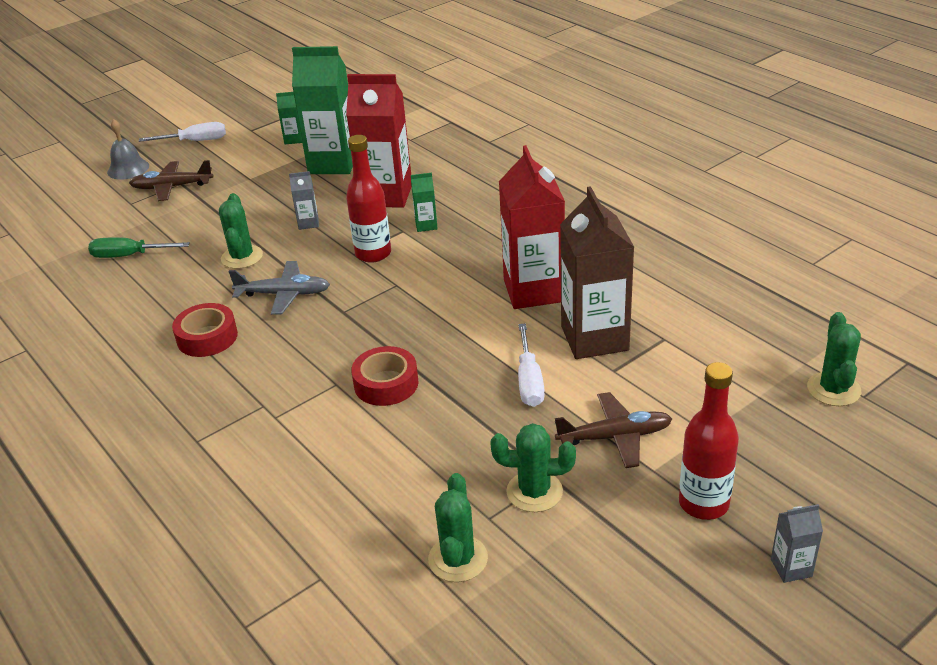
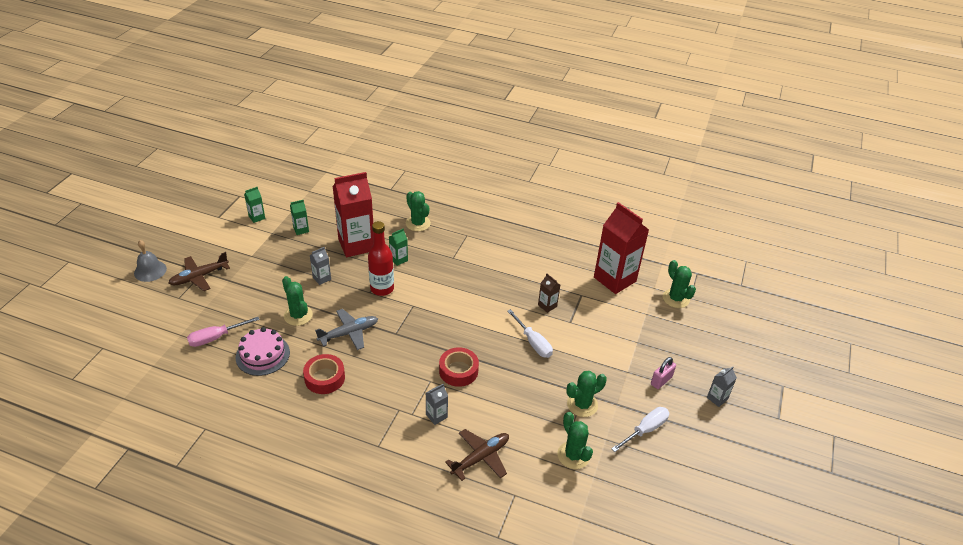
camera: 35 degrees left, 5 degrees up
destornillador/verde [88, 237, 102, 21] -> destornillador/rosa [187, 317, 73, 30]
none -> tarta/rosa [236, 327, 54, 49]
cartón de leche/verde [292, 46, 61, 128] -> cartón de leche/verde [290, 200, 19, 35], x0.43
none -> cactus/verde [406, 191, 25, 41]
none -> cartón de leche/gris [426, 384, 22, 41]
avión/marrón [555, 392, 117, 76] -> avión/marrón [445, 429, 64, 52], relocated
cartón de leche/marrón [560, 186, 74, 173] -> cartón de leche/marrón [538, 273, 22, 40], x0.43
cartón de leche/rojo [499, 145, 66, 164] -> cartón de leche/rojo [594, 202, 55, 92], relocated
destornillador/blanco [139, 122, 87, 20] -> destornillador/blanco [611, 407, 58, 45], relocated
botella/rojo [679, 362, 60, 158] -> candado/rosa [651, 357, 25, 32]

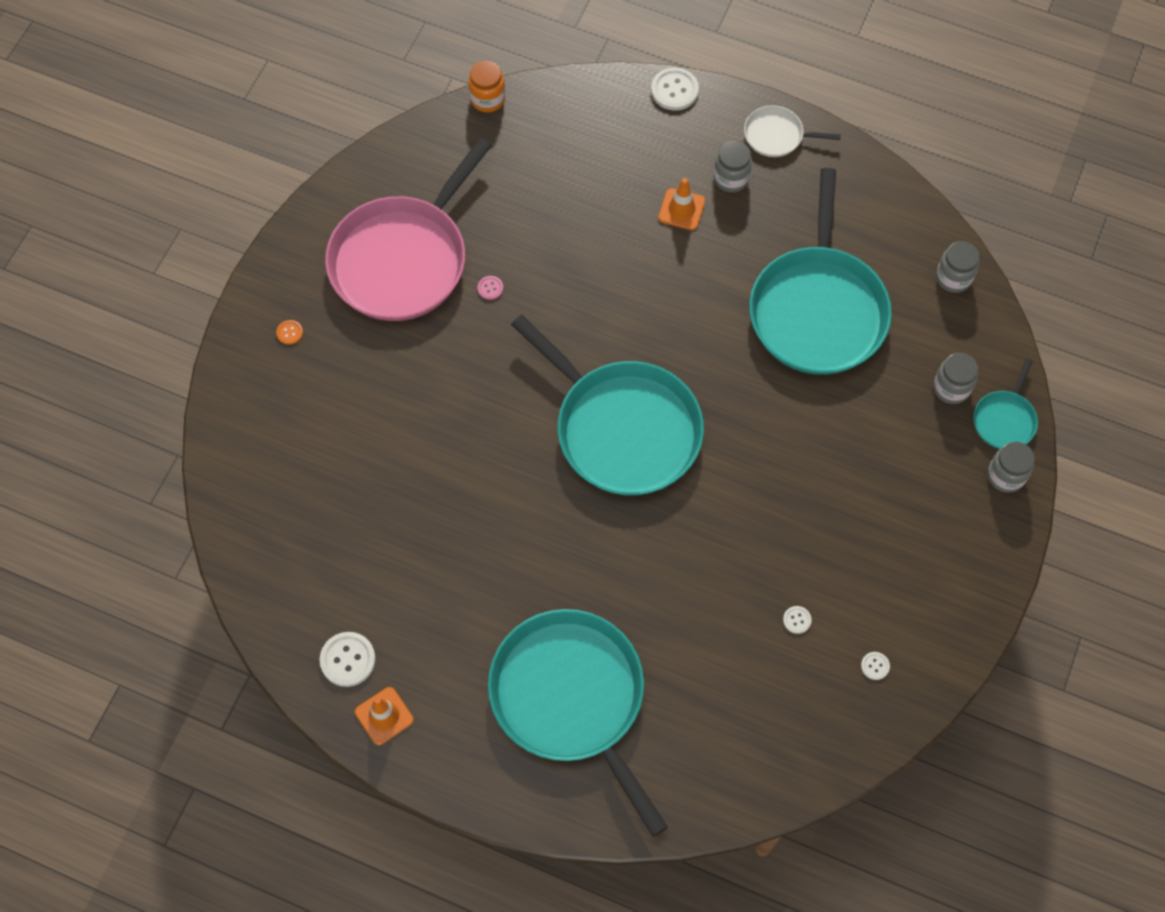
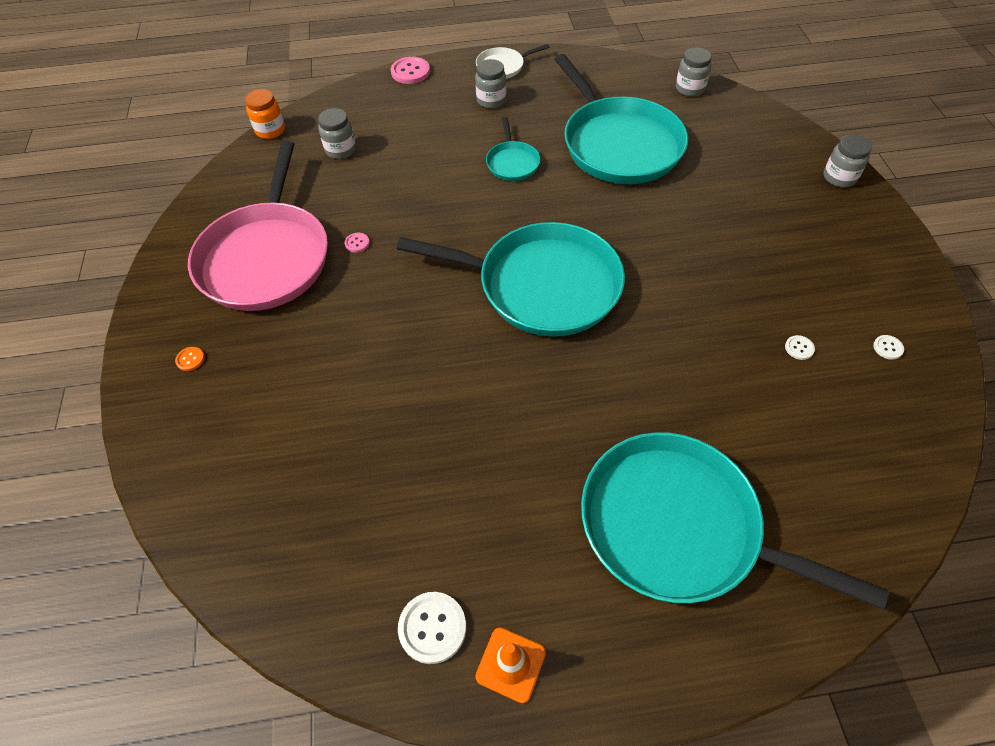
camera: 30 degrees left, 10 degrees down
tarro/gris [933, 353, 45, 51] -> tarro/gris [318, 108, 38, 51], relocated
botón/blanco [651, 68, 48, 43] -> botón/rosa [391, 57, 39, 27]
sartén/turquesa [973, 358, 65, 91] -> sartén/turquesa [486, 117, 54, 64], relocated
cono de tráfico/naranja [658, 178, 47, 52] -> none

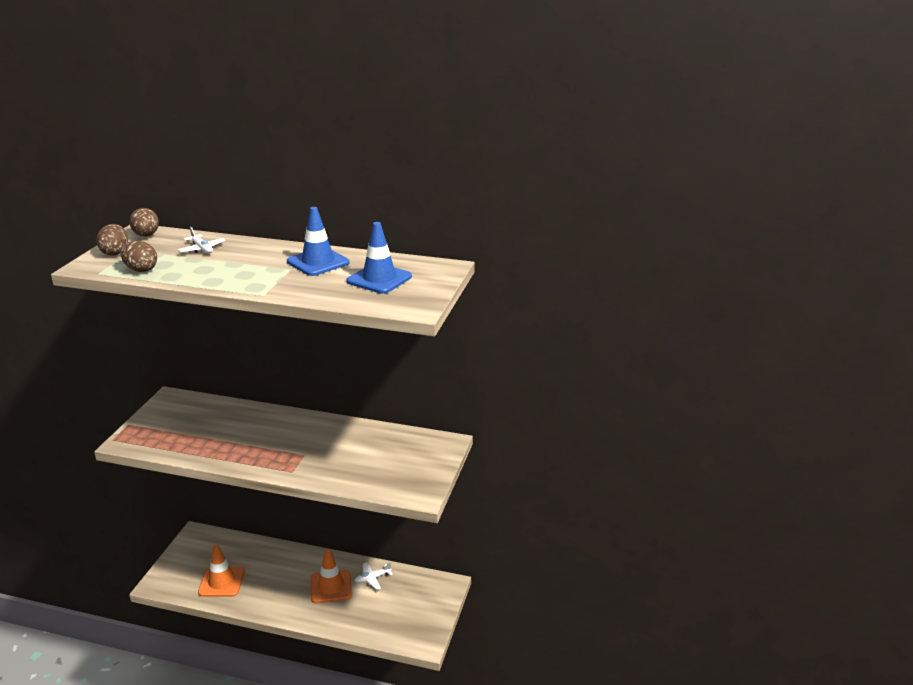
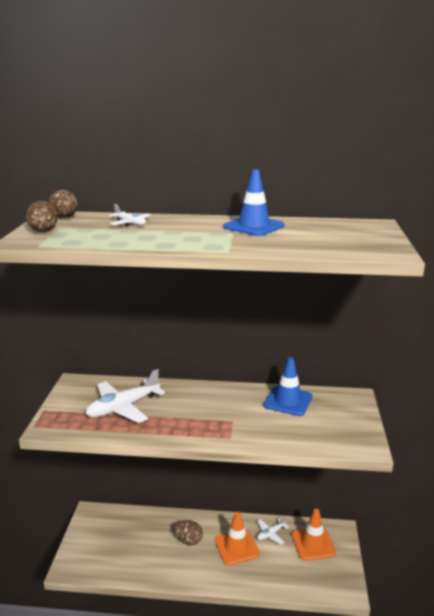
camera: 10 degrees left, 5 degrees down
none -> avión/blanco [86, 369, 79, 54]
huevo/marrón [120, 241, 37, 31] -> huevo/marrón [174, 520, 29, 25], relocated
cono de tráfico/azul [346, 222, 66, 72] -> cono de tráfico/azul [264, 357, 48, 59], relocated
cono de tráfico/naranja [198, 544, 47, 53] -> cono de tráfico/naranja [292, 509, 44, 52], relocated

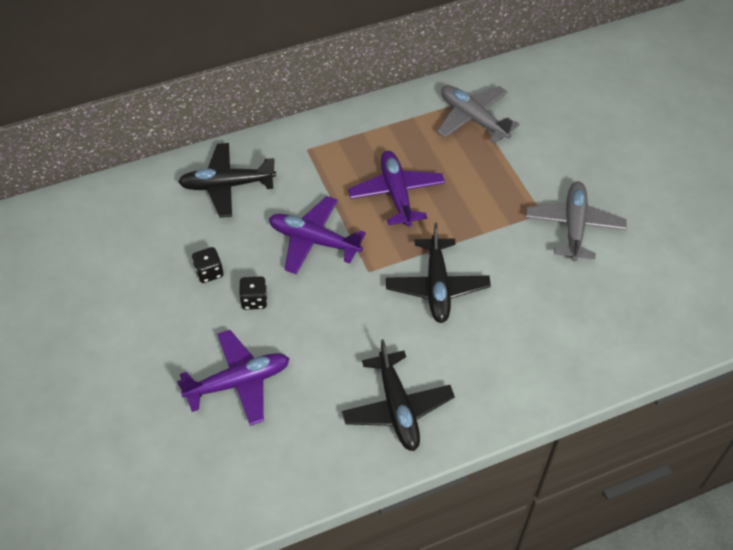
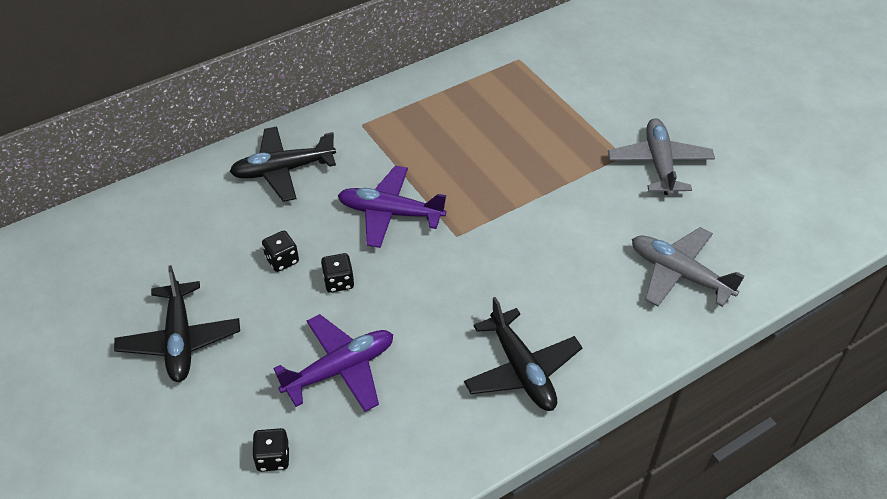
camera: 10 degrees left, 5 degrees down
avión/negro [386, 223, 105, 100] -> avión/negro [114, 265, 126, 117], relocated
none -> dado/negro [252, 428, 38, 44]
avión/gris [437, 85, 83, 59] -> avión/gris [632, 227, 113, 80], relocated
avión/morado [348, 151, 97, 76] -> none

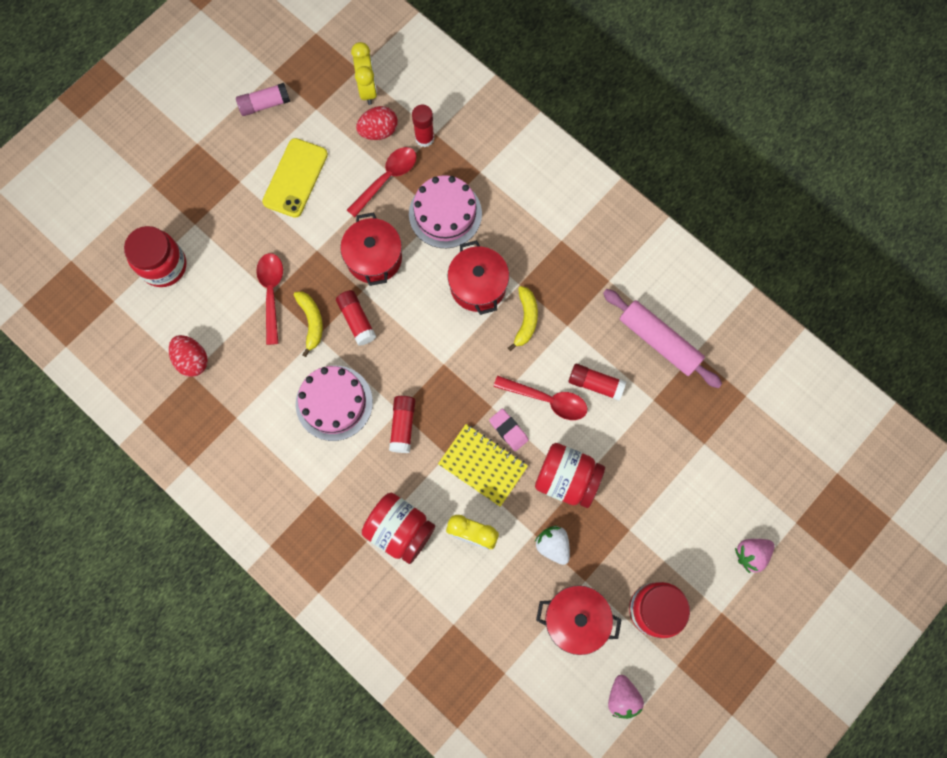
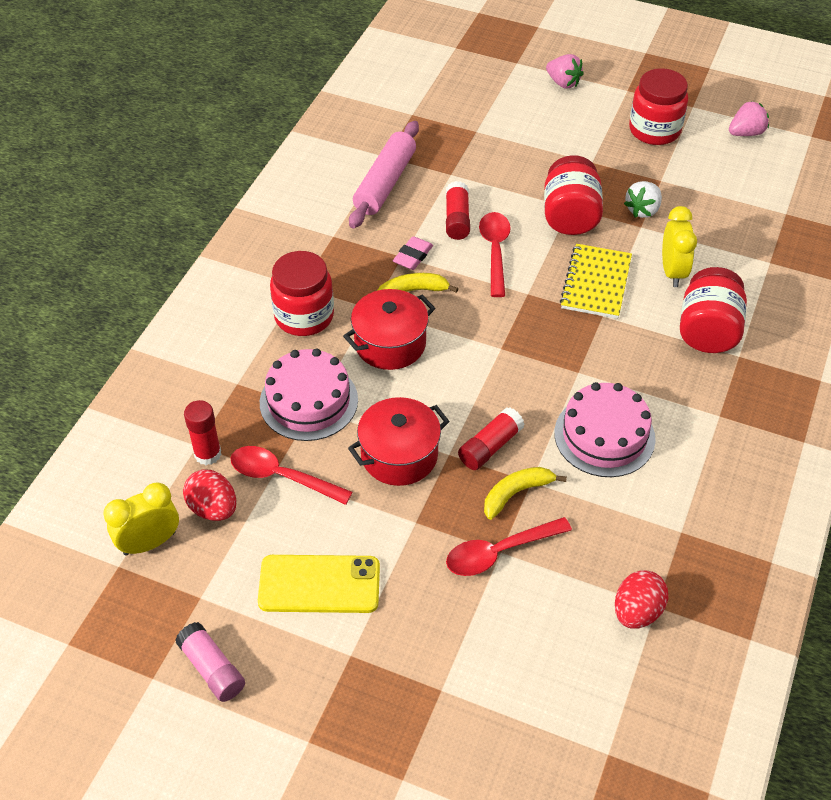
camera: 110 degrees left, 25 degrees down
tarro/rojo [124, 226, 62, 61] -> tarro/rojo [270, 251, 64, 85], relocated
goma de borrar/rosa [489, 409, 40, 42] -> goma de borrar/rosa [393, 236, 40, 34], relocated
barra de pegamento/rojo [389, 396, 26, 57] -> none
olla/rojo [536, 586, 86, 69] -> none

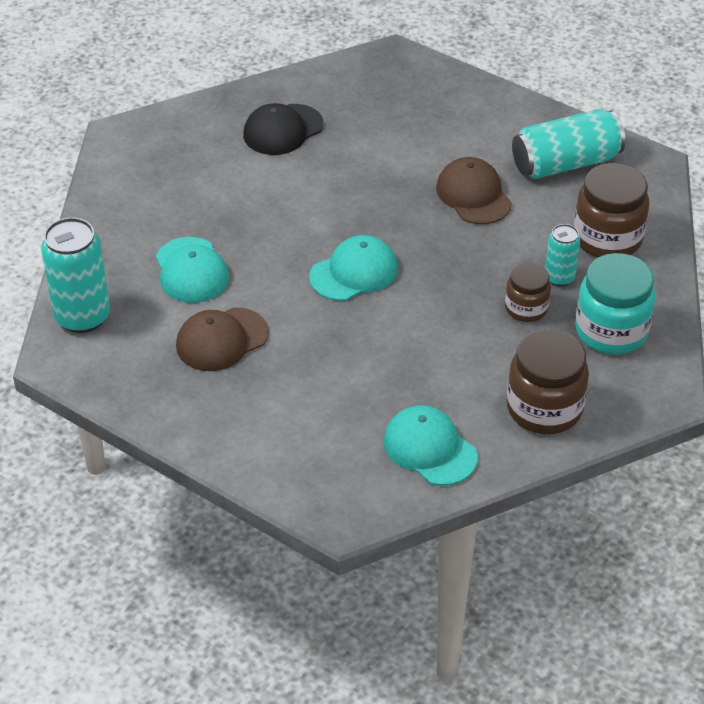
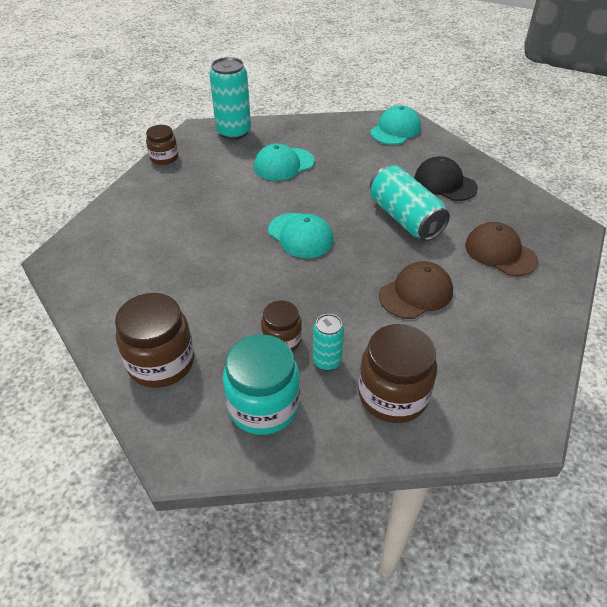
camera: 80 degrees right, 0 degrees up
none -> tarro/marrón [146, 125, 32, 40]
gorra/turquesa [383, 405, 95, 81] -> gorra/turquesa [370, 105, 51, 40], relocated
lata/turquesa [512, 109, 113, 70] -> lata/turquesa [370, 166, 80, 75], relocated
gorra/marrón [176, 308, 93, 63] -> gorra/marrón [465, 222, 73, 54], relocated

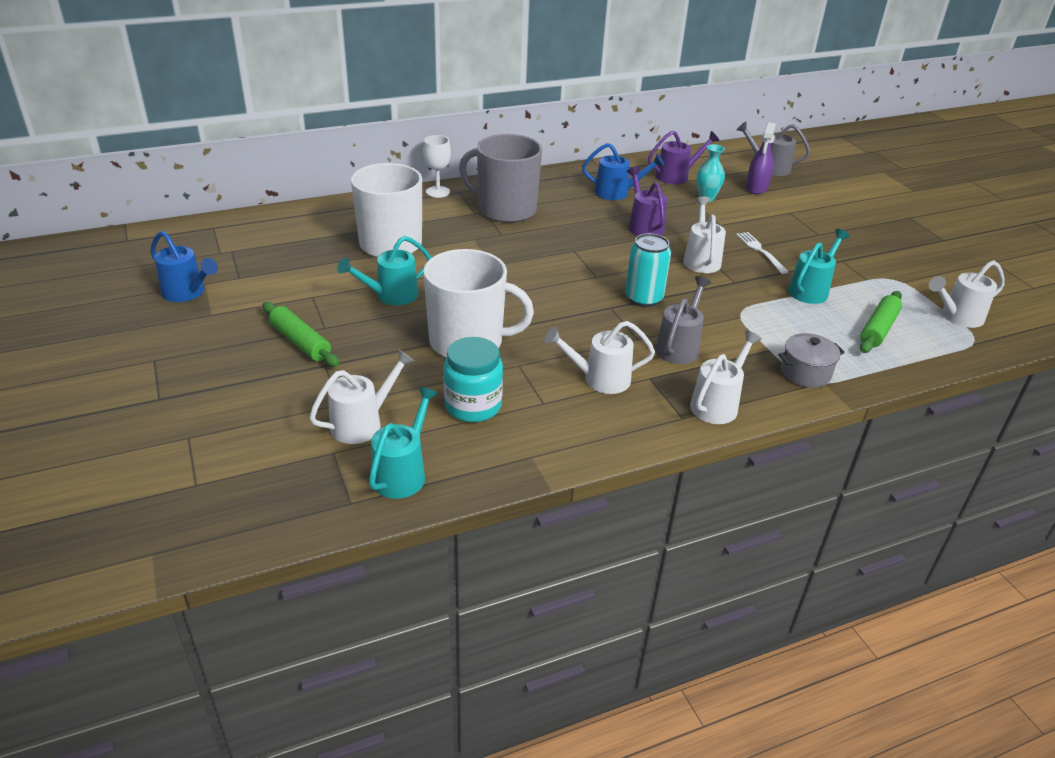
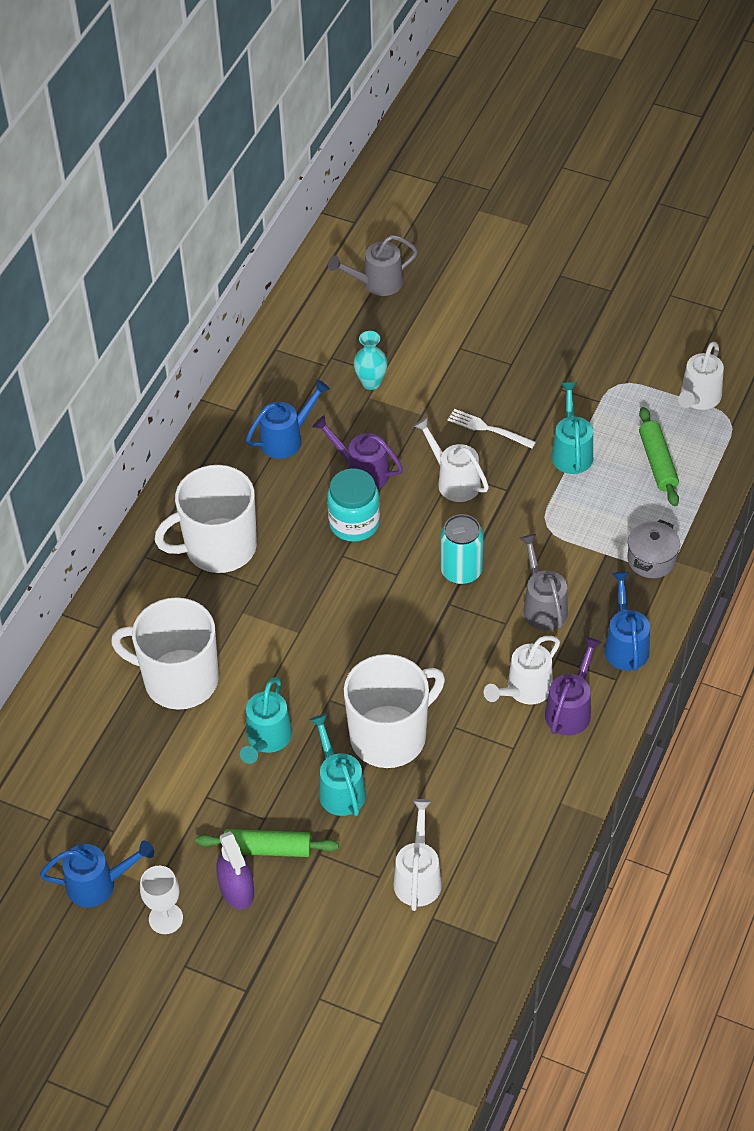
camera: 40 degrees left, 15 degrees up
copa/blanco [423, 135, 28, 63] -> copa/blanco [140, 866, 43, 68], relocated
taza/gris [459, 134, 83, 89] -> taza/blanco [154, 465, 103, 108]
pulverizador/morado [746, 122, 30, 72] -> pulverizador/morado [216, 831, 38, 78], relocated
regadera/turquesa [369, 386, 69, 113] -> regadera/turquesa [309, 714, 57, 102], relocated
tarro/turquesa [443, 337, 60, 85] -> tarro/turquesa [327, 468, 53, 74], relocated
regadera/morado [648, 131, 71, 53] -> regadera/morado [545, 636, 57, 100], relocated
regadera/blanco [690, 330, 72, 94] -> regadera/azul [604, 572, 46, 99]

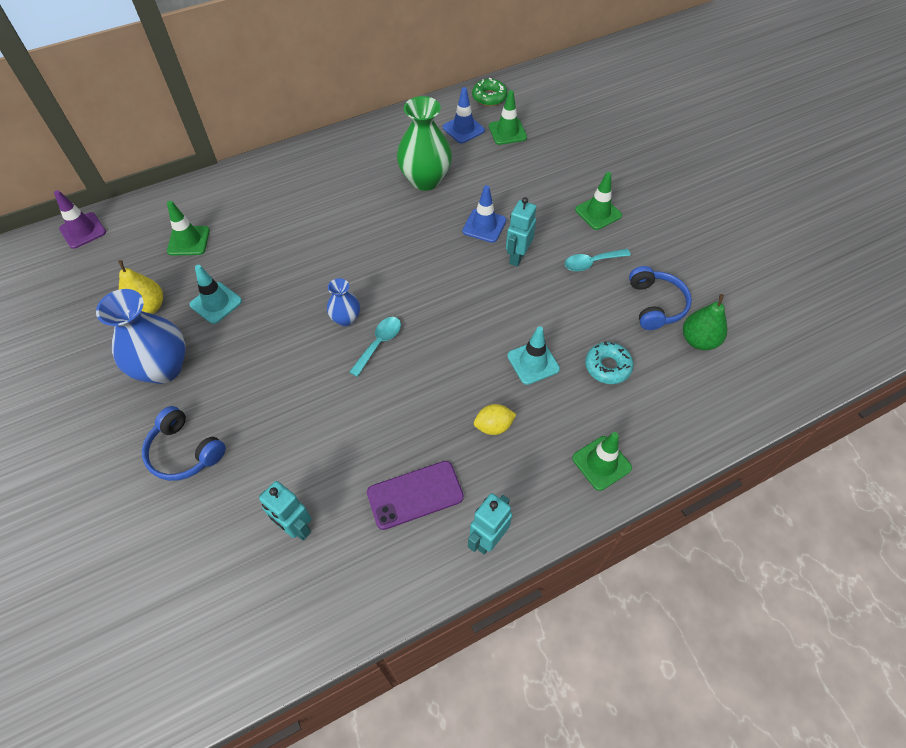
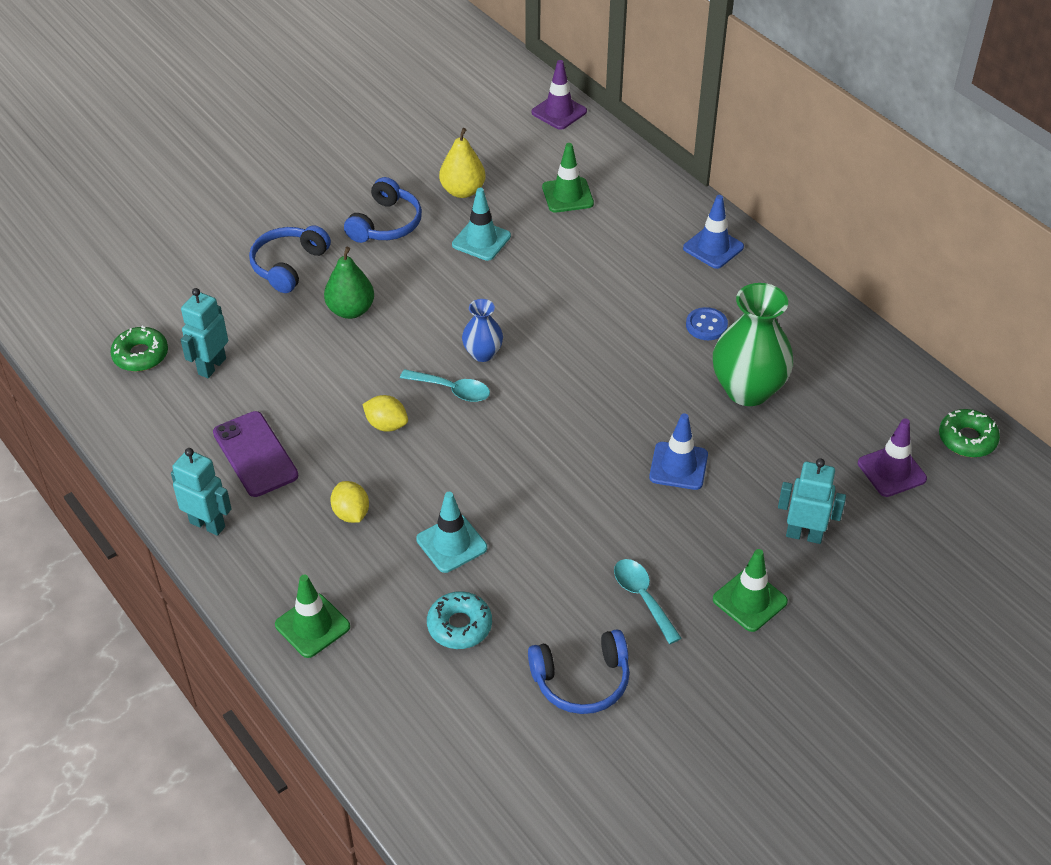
camera: 80 degrees right, 10 degrees down
none -> rosquilla/verde [110, 326, 58, 46]
pera/verde [683, 294, 44, 56] -> pera/verde [324, 247, 50, 72], relocated
florero/azul [96, 289, 90, 95] -> auriculares/azul [344, 177, 78, 66]
none -> limón/amarillo [363, 395, 45, 37]
cono de tráfico/azul [443, 87, 42, 56] -> cono de tráfico/azul [683, 195, 61, 74], relocated
none -> botón/azul [686, 307, 42, 33]
robot/turquesa [506, 197, 30, 70] -> robot/turquesa [778, 458, 68, 86], relocated
cono de tráfico/verde [489, 90, 38, 55] -> cono de tráfico/morado [858, 418, 69, 79]

